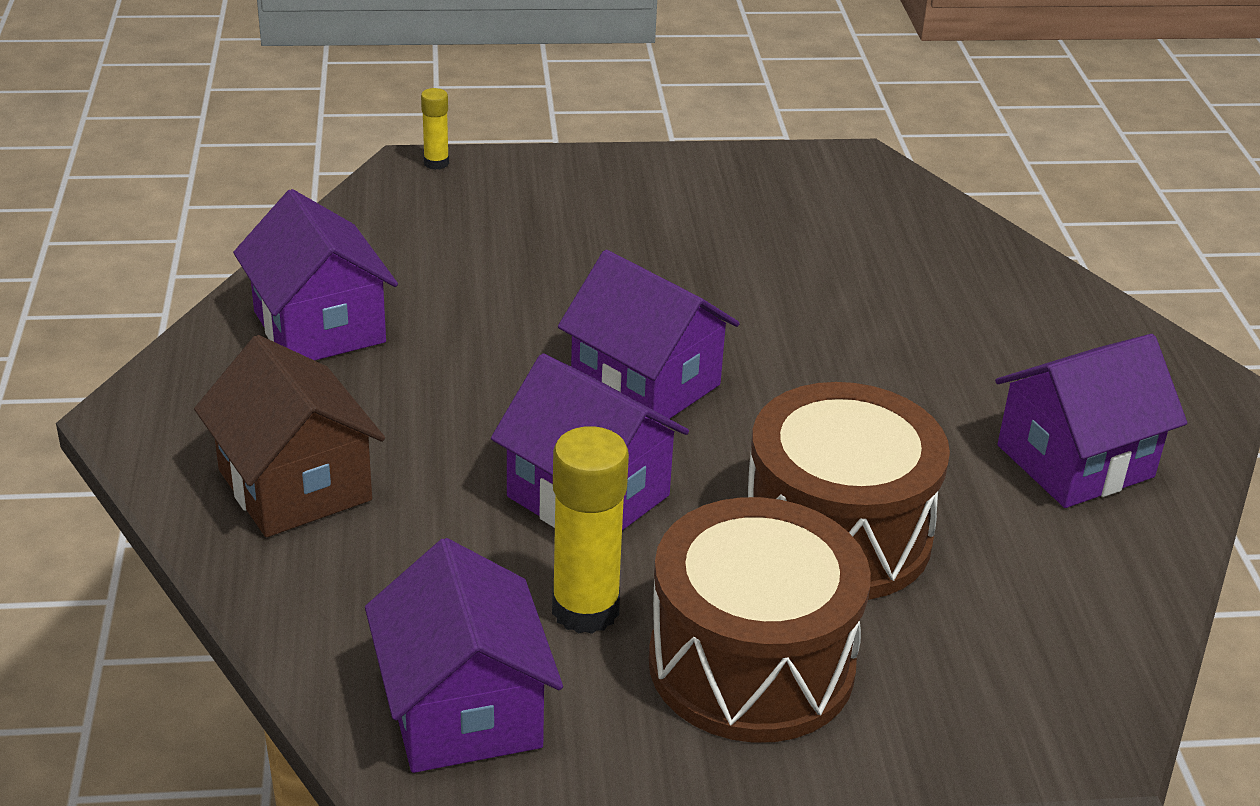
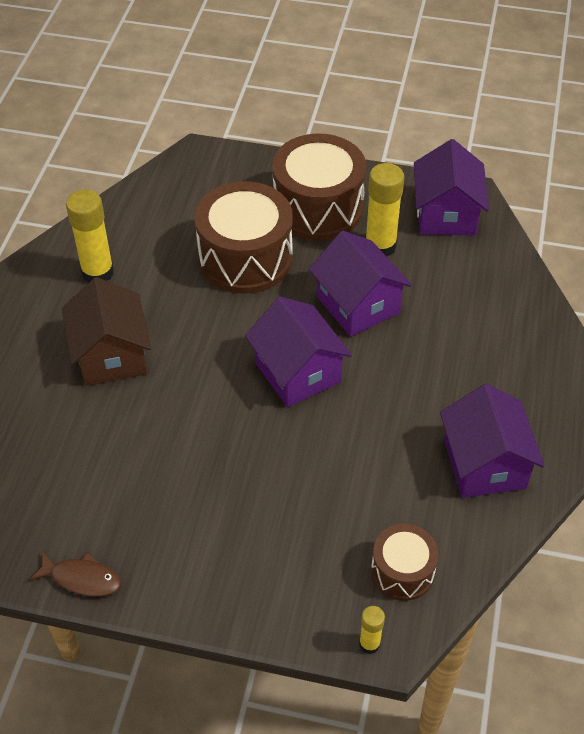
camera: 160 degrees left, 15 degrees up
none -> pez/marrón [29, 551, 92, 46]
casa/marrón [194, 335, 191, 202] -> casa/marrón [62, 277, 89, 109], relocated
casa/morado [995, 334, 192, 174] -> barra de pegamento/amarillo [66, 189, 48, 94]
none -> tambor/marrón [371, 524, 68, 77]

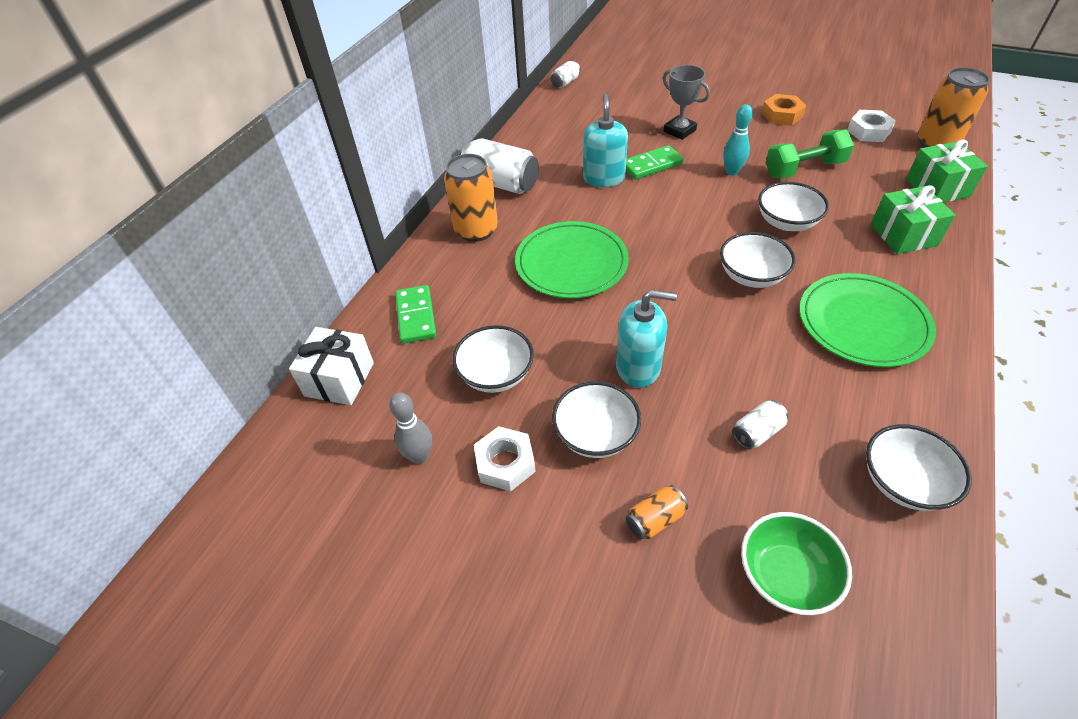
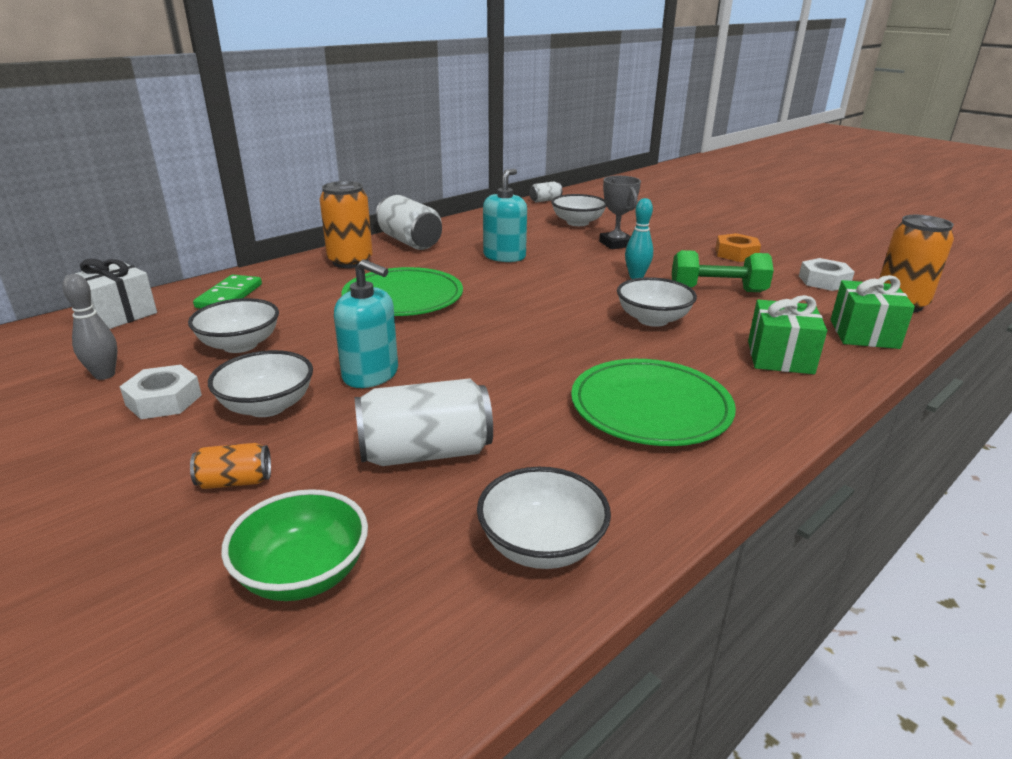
camera: 20 degrees right, 20 degrees down
lata/blanco [732, 400, 56, 50] -> lata/blanco [355, 378, 138, 88], x1.96
cuenco/blanco [720, 232, 76, 56] -> cuenco/blanco [551, 194, 55, 32], relocated
ficha de dominó/verde [626, 145, 58, 34] -> none

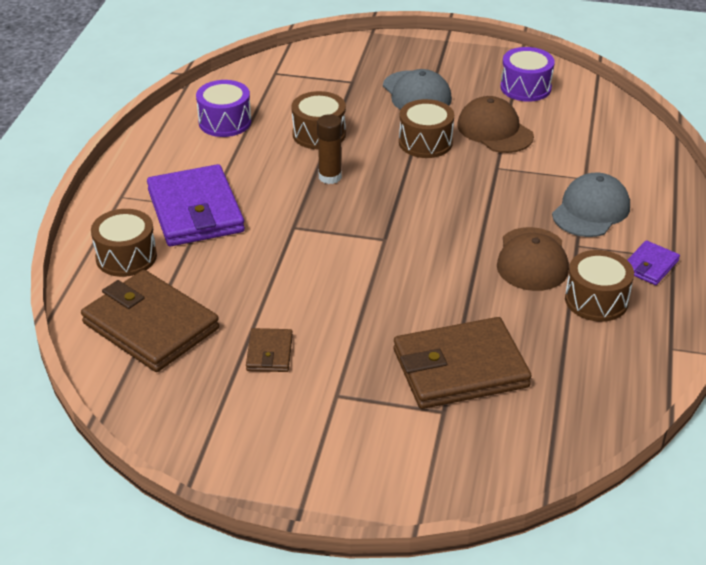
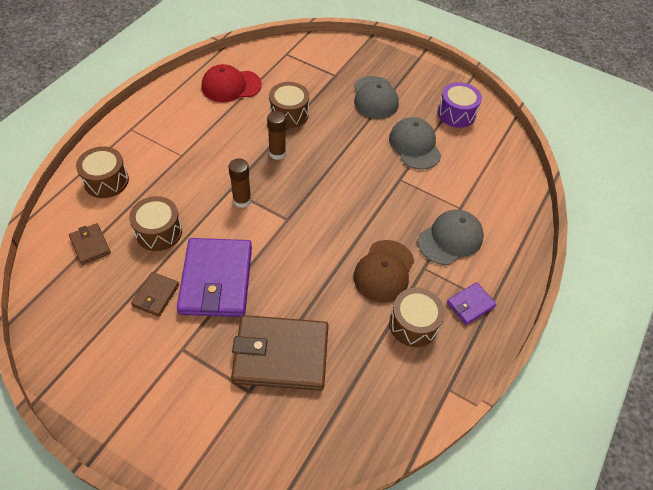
camera: 15 degrees right, 15 degrees up
cartera/marrón [81, 270, 138, 102] -> cartera/marrón [69, 223, 42, 42], x0.48
tambor/marrón [399, 99, 55, 59] -> tambor/marrón [129, 196, 53, 55], relocated
cartera/morado [147, 164, 98, 82] -> cartera/morado [177, 238, 75, 79], relocated
tambor/morado [196, 80, 55, 57] -> gorra/rojo [201, 64, 61, 38]
none -> barra de pegamento/marrón [228, 158, 23, 50]
gorra/marrón [457, 96, 77, 57] -> gorra/gris [389, 117, 53, 53]

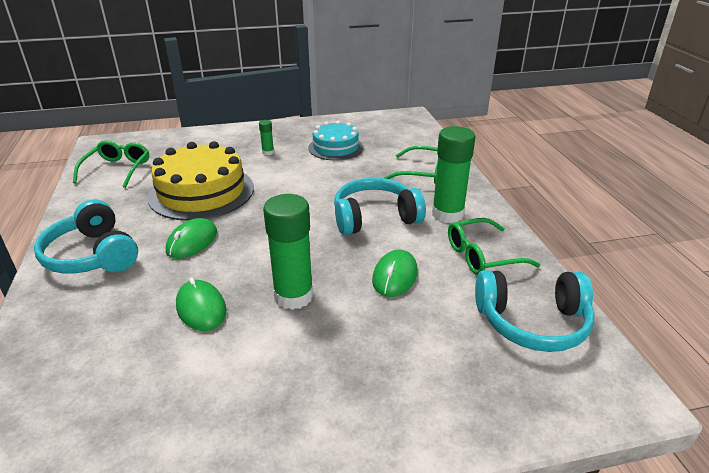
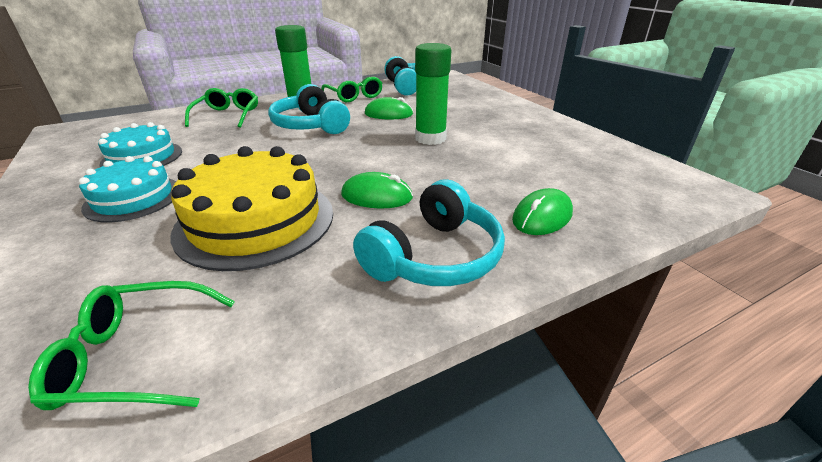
camera: 105 degrees left, 0 degrees up
barra de pegamento/verde [259, 120, 15, 35] -> tarta/turquesa [78, 156, 98, 67]
ratón/verde [176, 277, 51, 54] -> ratón/verde [512, 188, 61, 47], relocated

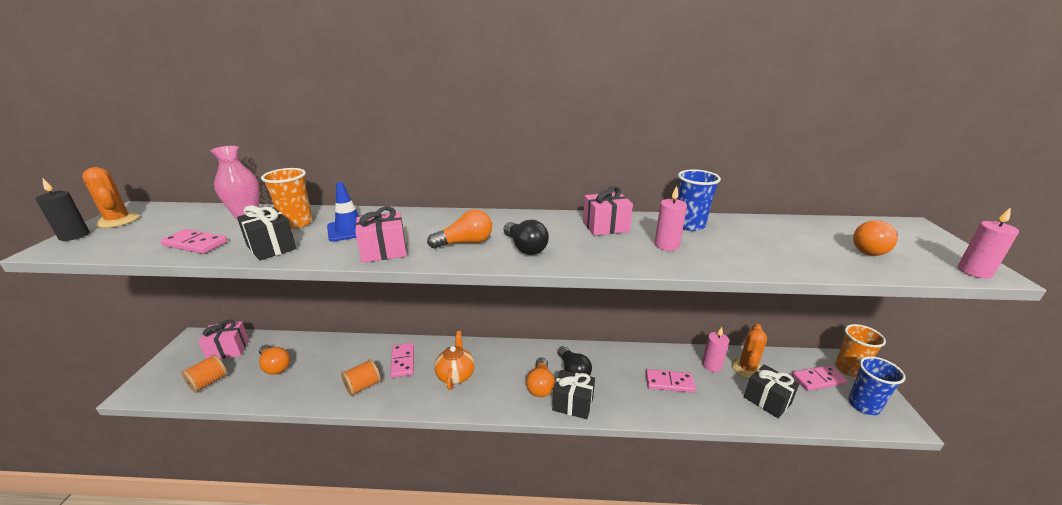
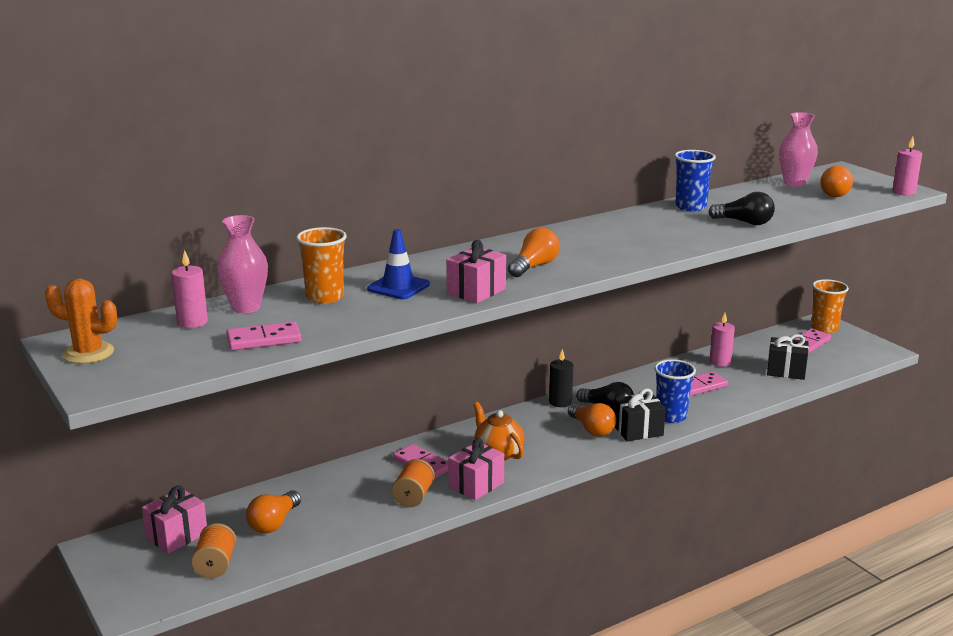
camera: 35 degrees left, 5 degrees down
vela/rosa [655, 186, 32, 65] -> vela/rosa [171, 250, 37, 78], relocated
bombilla/naranja [259, 345, 31, 30] -> bombilla/naranja [246, 490, 55, 43], 105 degrees clockwise
regalo/rosa [583, 186, 50, 50] -> regalo/rosa [448, 438, 56, 62], relocated
vela/negro [36, 179, 53, 62] -> vela/negro [549, 349, 24, 58], relocated
vaso/azul [848, 356, 58, 59] -> vaso/azul [654, 359, 42, 64], relocated
bombilla/negro [503, 220, 46, 35] -> bombilla/negro [709, 192, 66, 33], relocated
none -> florero/rosa [779, 112, 39, 75]
regalo/negro [237, 205, 60, 56] -> none
cactus/naranja [731, 324, 36, 55] -> none

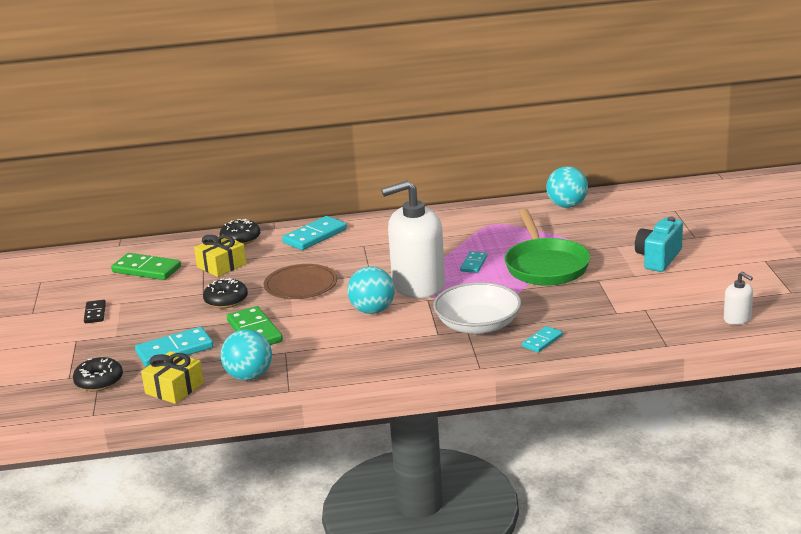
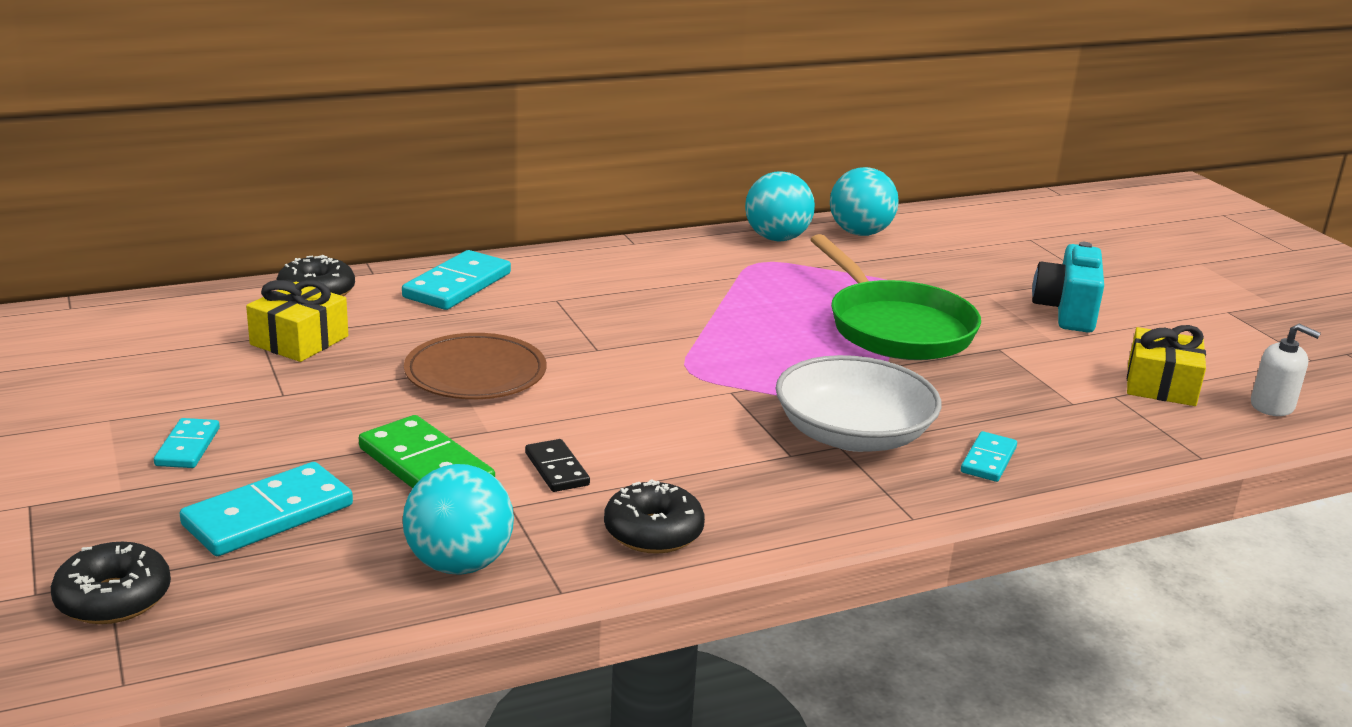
camera: 20 degrees left, 0 degrees up
ficha de dominó/turquesa [460, 251, 27, 22] -> ficha de dominó/turquesa [154, 418, 66, 50], relocated
ficha de dominó/negro [84, 300, 22, 23] -> ficha de dominó/negro [525, 439, 65, 53], relocated
rosquilla/negro [203, 278, 45, 30] -> rosquilla/negro [604, 479, 101, 75], relocated
pelota/turquesa [347, 267, 48, 47] -> pelota/turquesa [745, 171, 70, 70], relocated
regalo/amarillo [141, 351, 63, 53] -> regalo/amarillo [1127, 325, 79, 81], relocated
ficha de dominó/verde [111, 253, 70, 27] -> none
dispensador de jabón/blanco [381, 181, 64, 117] -> none

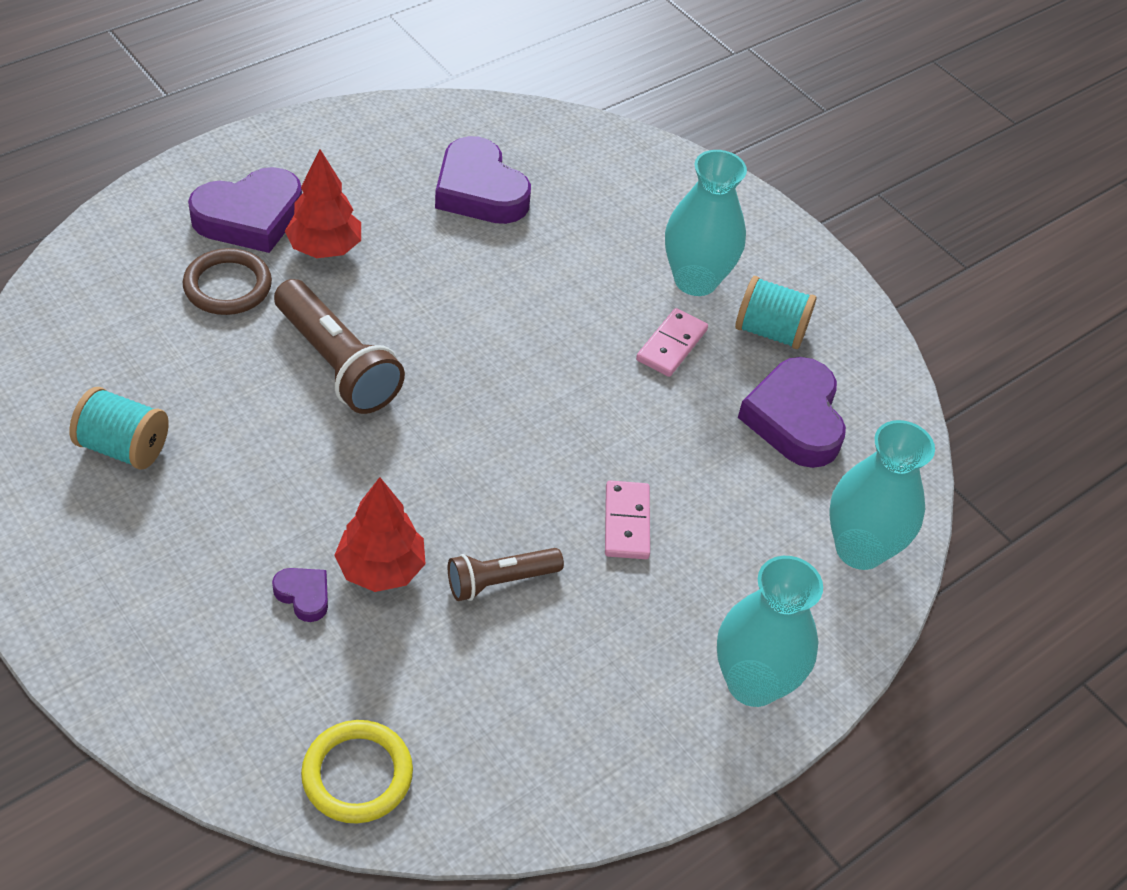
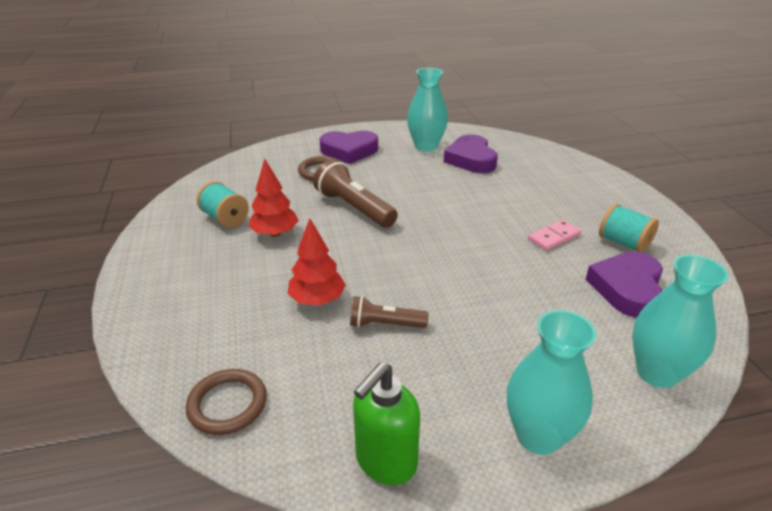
camera: 30 degrees right, 15 degrees down
anillo/amarillo [301, 720, 112, 103] -> anillo/marrón [186, 369, 81, 66]
árbol/rojo [285, 149, 76, 109] -> árbol/rojo [248, 158, 51, 79], relocated
lámpara de mano/marrón [274, 279, 131, 135] -> lámpara de mano/marrón [313, 159, 85, 69], 150 degrees clockwise
none -> dispensador de jabón/verde [353, 363, 67, 122]
florero/turquesa [665, 150, 82, 146] -> florero/turquesa [407, 68, 41, 84], relocated
corazón/morado [272, 568, 56, 54] -> none
ficha de dominó/rosa [605, 480, 45, 79] -> none

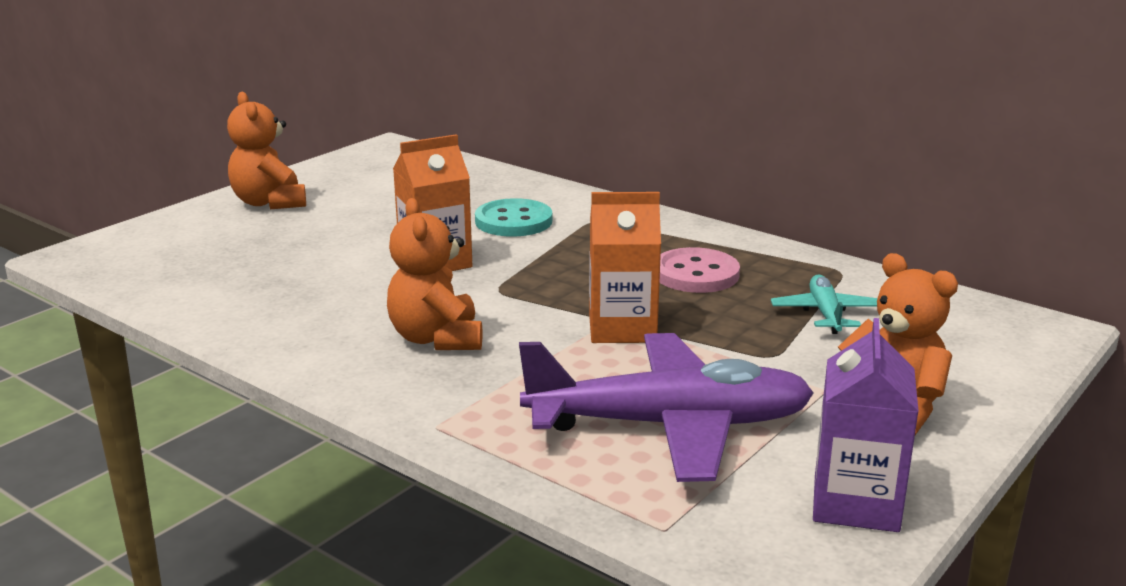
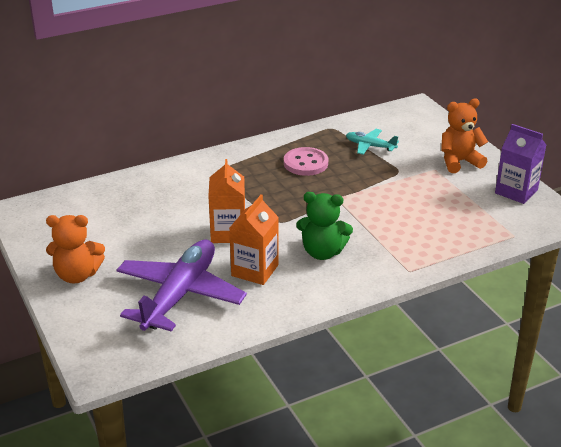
camera: 65 degrees left, 10 degrees up
avión/morado [519, 333, 295, 149] -> avión/morado [116, 240, 131, 92], relocated
cartón de leche/naranja [589, 192, 72, 151] -> cartón de leche/naranja [229, 194, 50, 91], relocated
osito/naranja [387, 198, 95, 152] -> osito/verde [296, 192, 57, 68]
botón/turquesa [475, 198, 77, 39] -> none

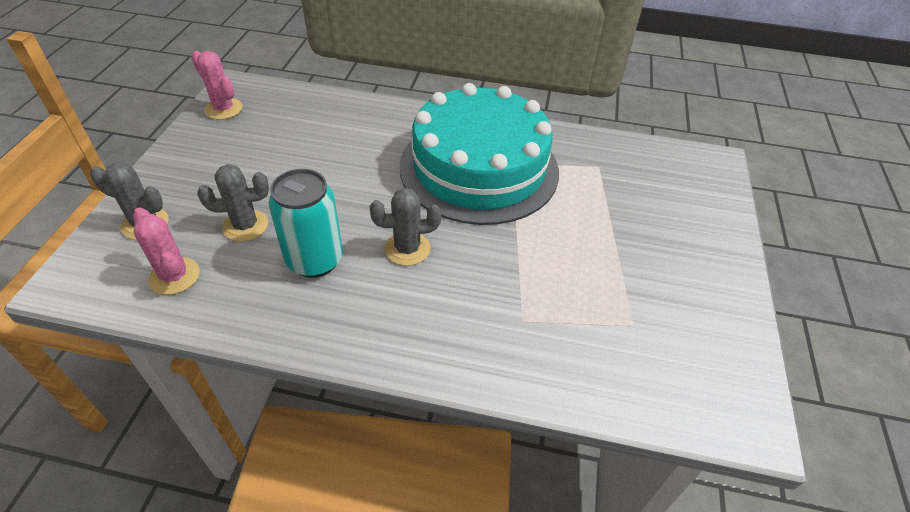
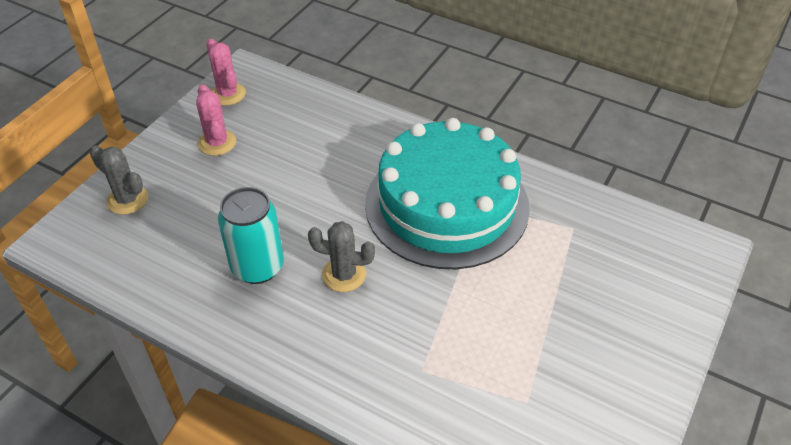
camera: 20 degrees right, 0 degrees up
cactus/rosa [133, 207, 67, 88] -> cactus/rosa [196, 84, 40, 72], relocated
cactus/gris [197, 164, 72, 77] -> none

